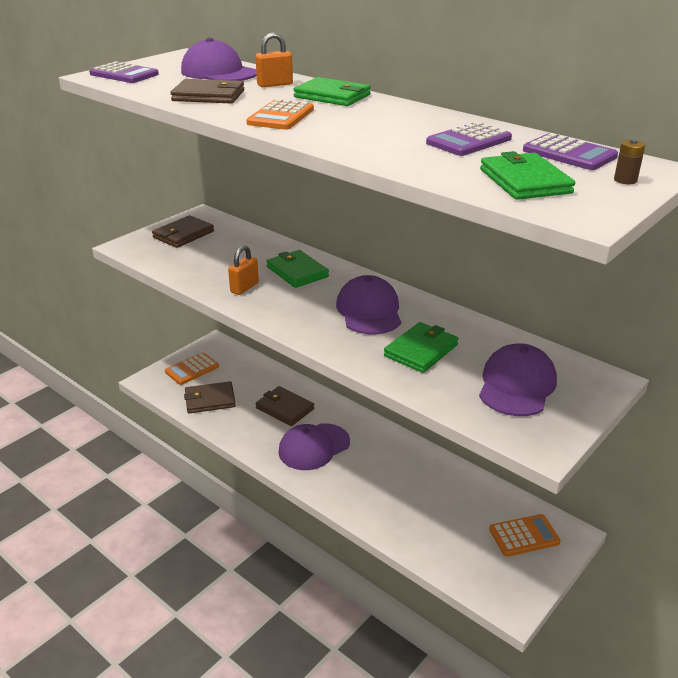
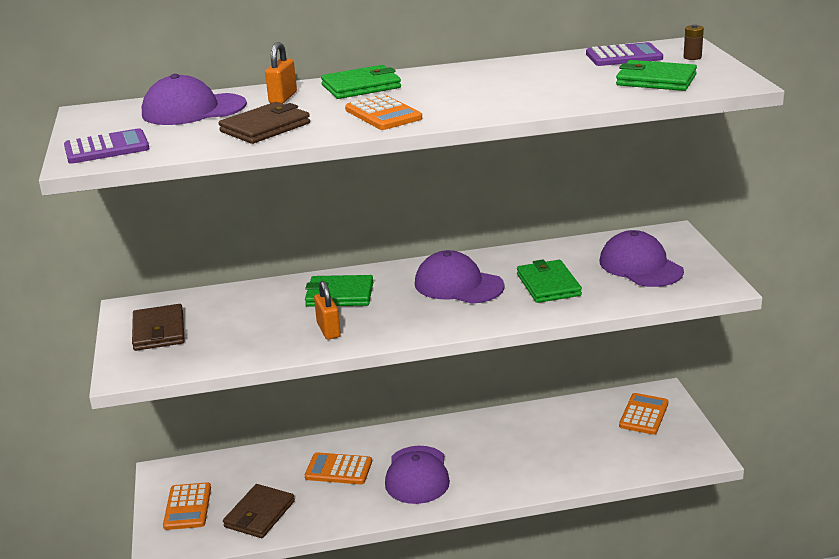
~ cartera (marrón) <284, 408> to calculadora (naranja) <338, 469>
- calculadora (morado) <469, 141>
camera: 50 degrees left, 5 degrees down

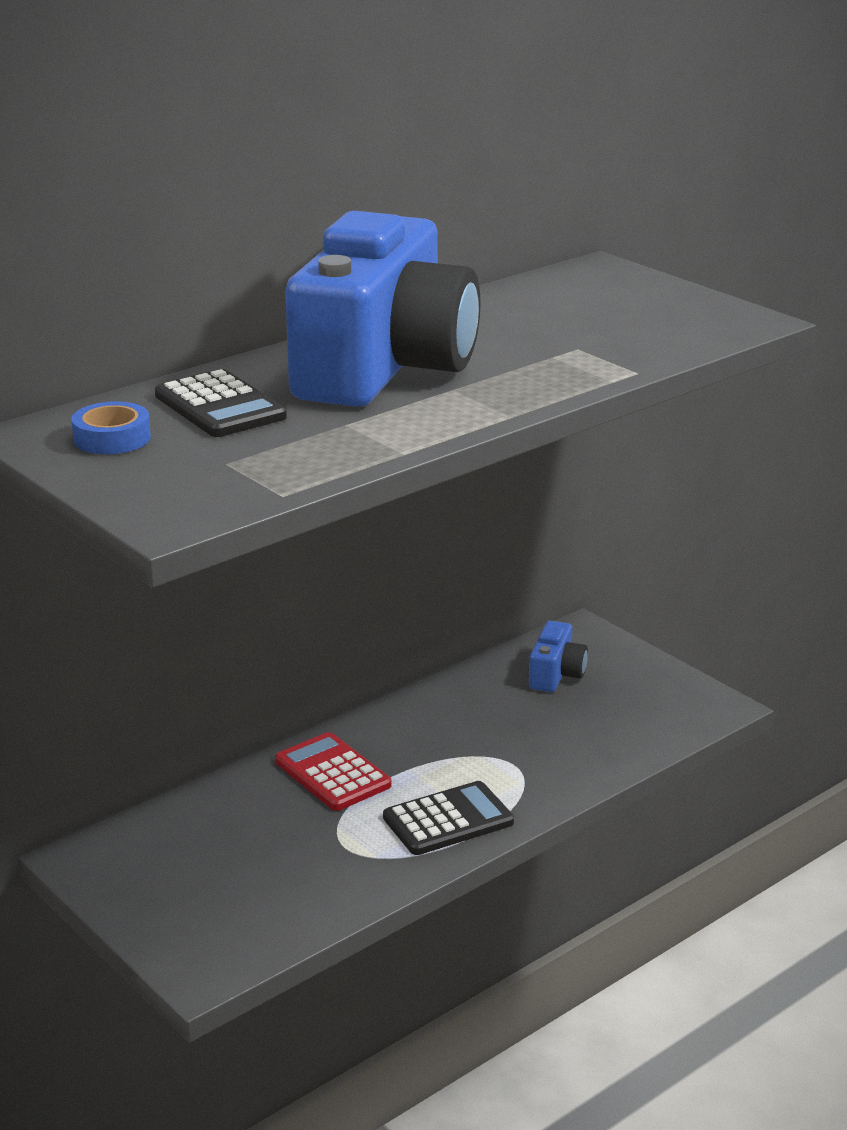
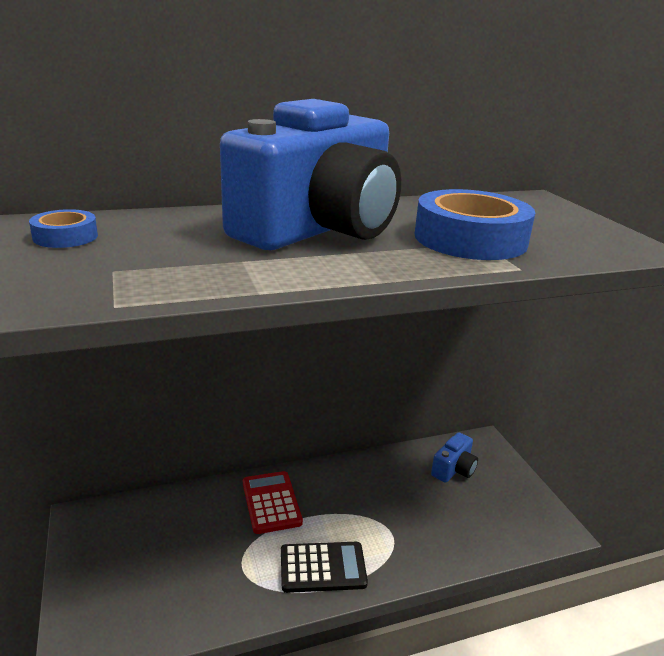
- calculadora (negro) <220, 406>
+ cinta adhesiva (azul) <470, 239>
camera: 20 degrees right, 0 degrees up

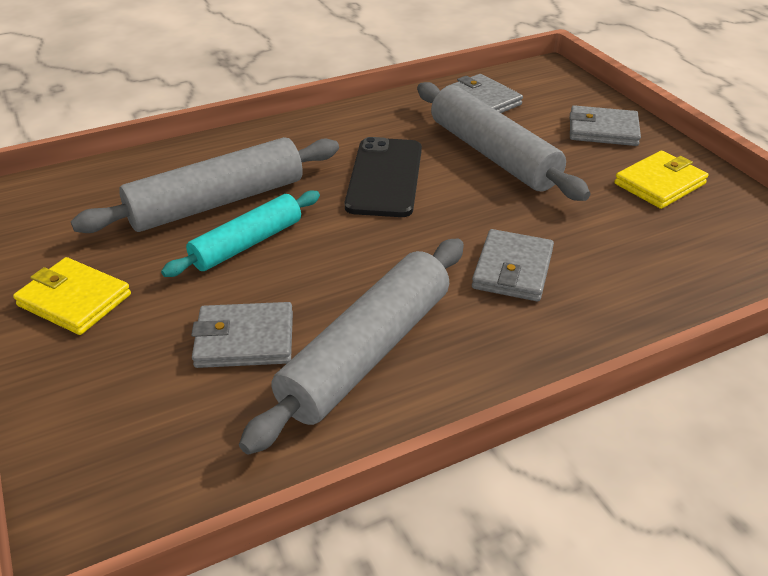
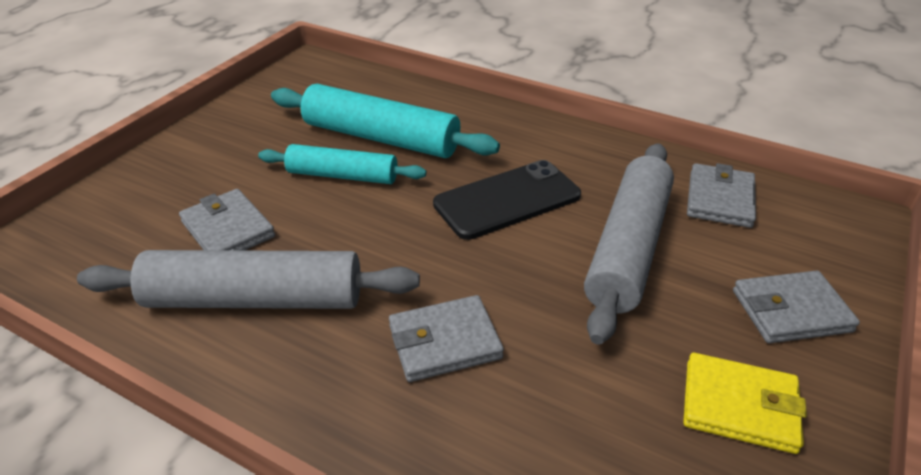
- cartera (amarillo) <74, 300>
~ rodillo (gris) <217, 202> to rodillo (turquesa) <381, 138>
~ cartera (gris) <603, 130> = <791, 311> 75 degrees counterclockwise
camera: 55 degrees right, 0 degrees up

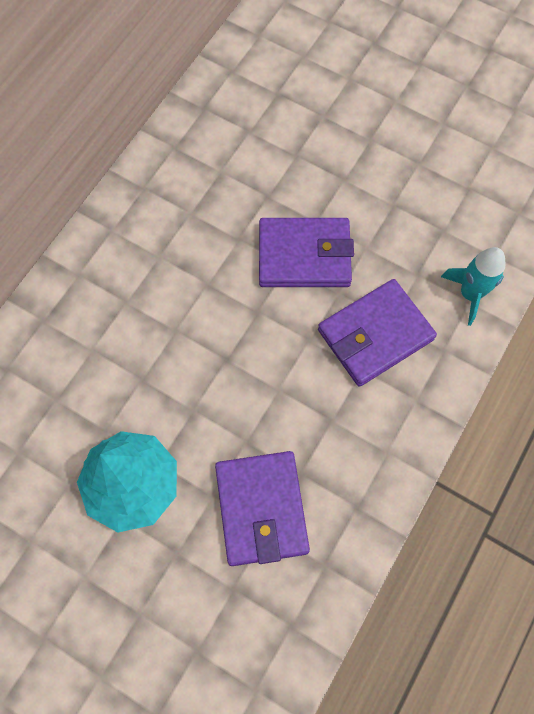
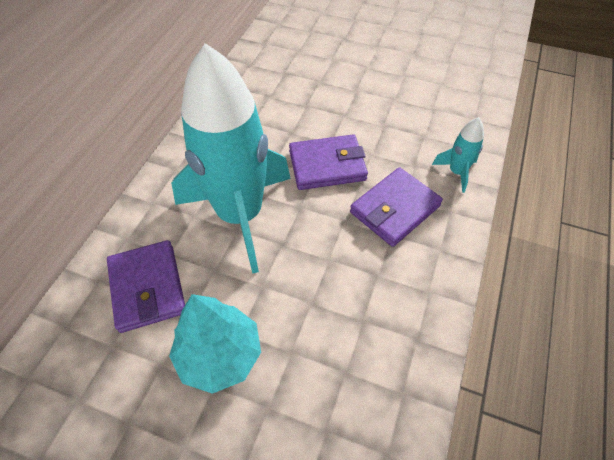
~ cartera (morado) <261, 509> to <147, 288>
+ cohete (turquesa) <240, 215>
camera: 10 degrees left, 15 degrees down

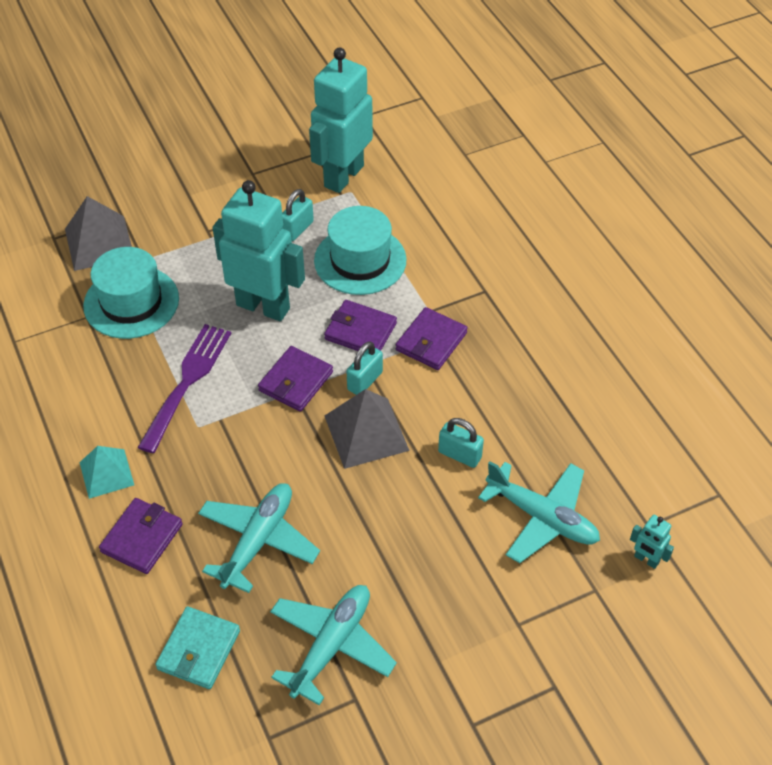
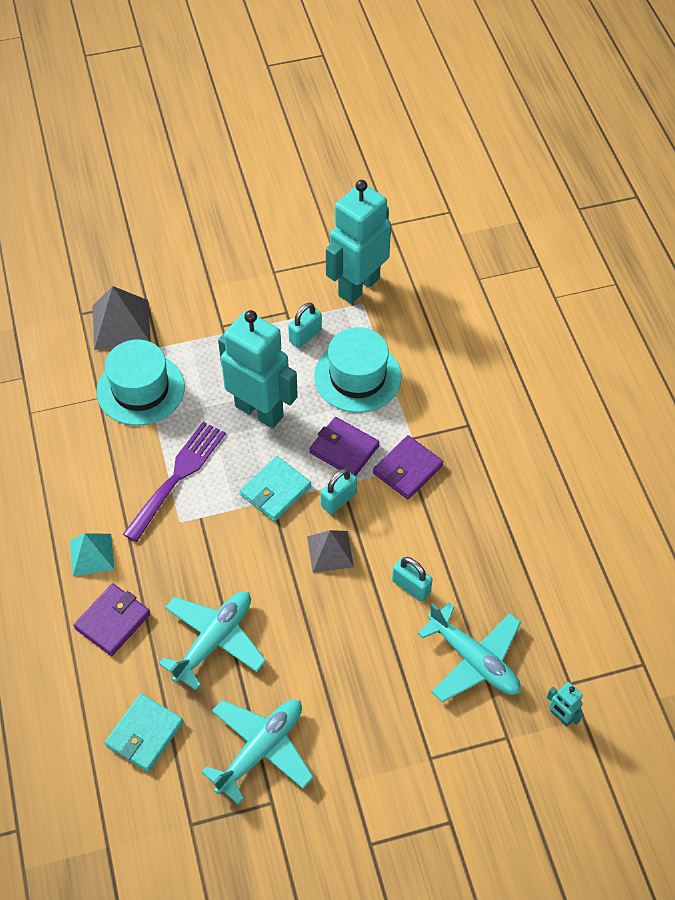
~ cartera (morado) <296, 381> to cartera (turquesa) <275, 491>
~ pirámide (gris) <366, 432> = <330, 551> x0.66
camera: 10 degrees right, 5 degrees up

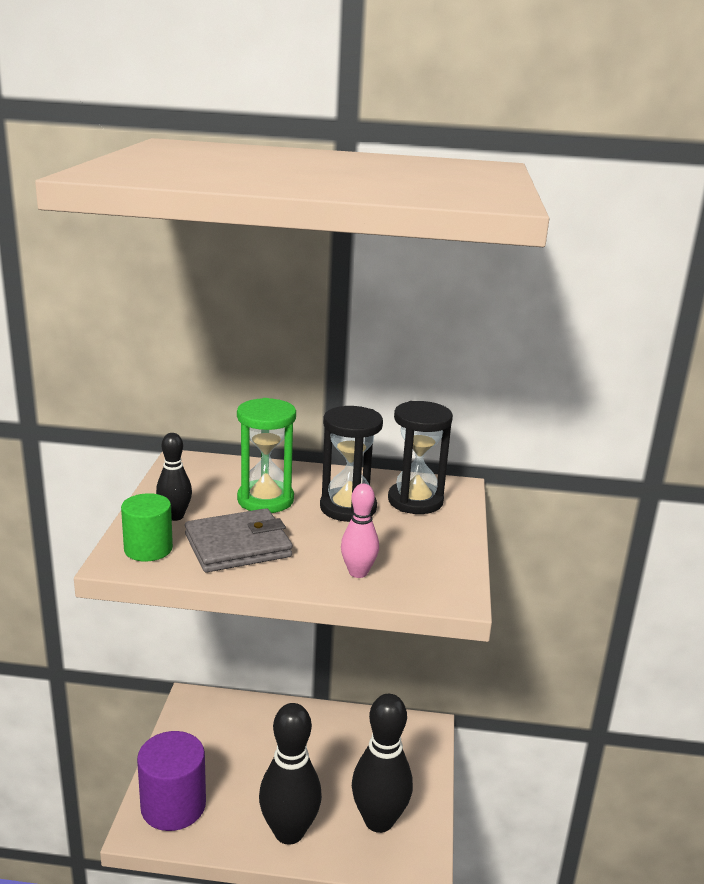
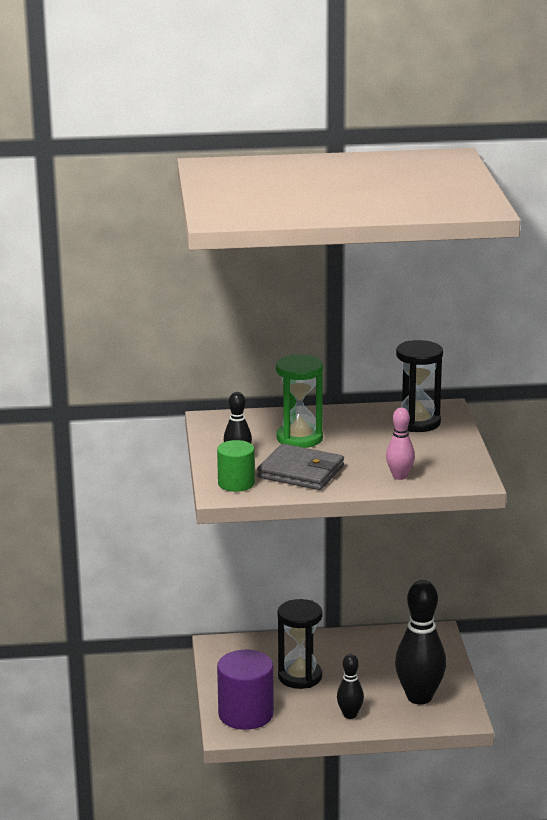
~ cartera (gris) <238, 545> = <301, 472> 60 degrees clockwise
~ bolo (negro) <289, 832> = <350, 715> x0.52
~ reloj de arena (negro) <348, 508> to <300, 677>
camera: 10 degrees left, 0 degrees up

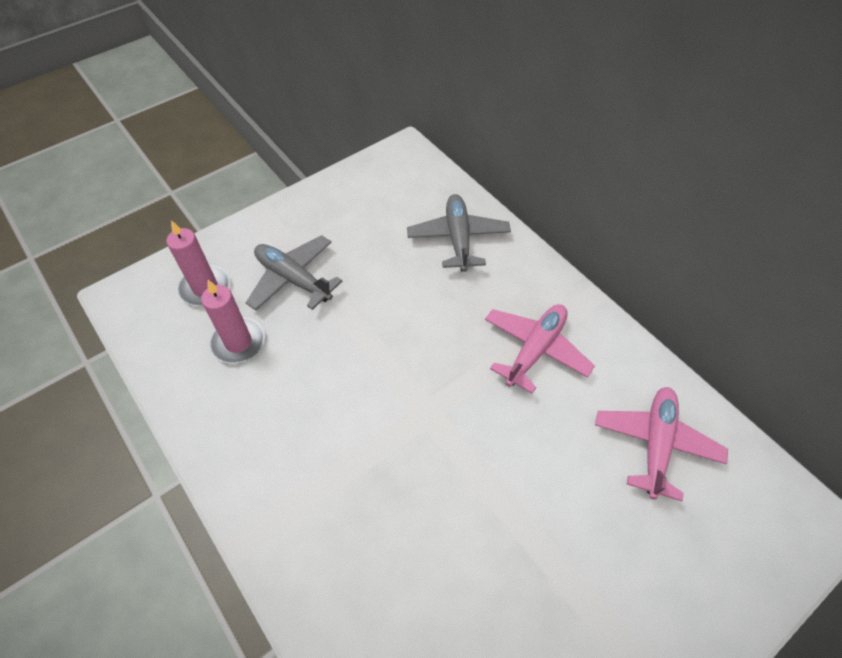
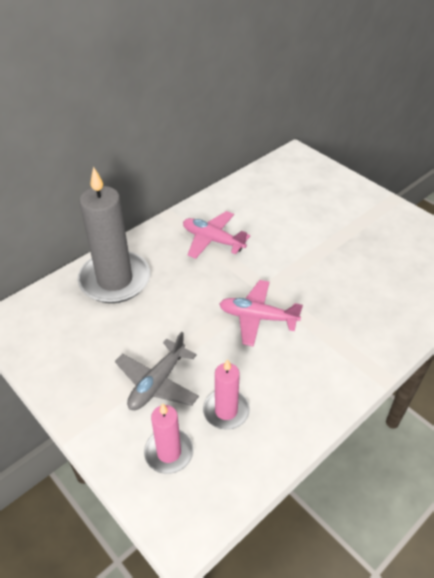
~ avión (gris) <458, 238> to vela (gris) <115, 280>
~ avión (rosa) <655, 444> to <257, 317>
camera: 95 degrees left, 10 degrees down

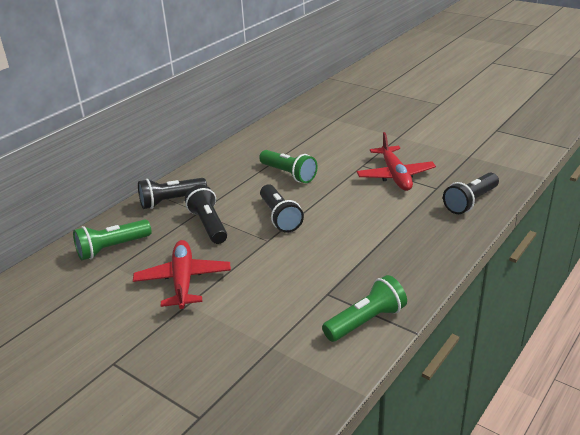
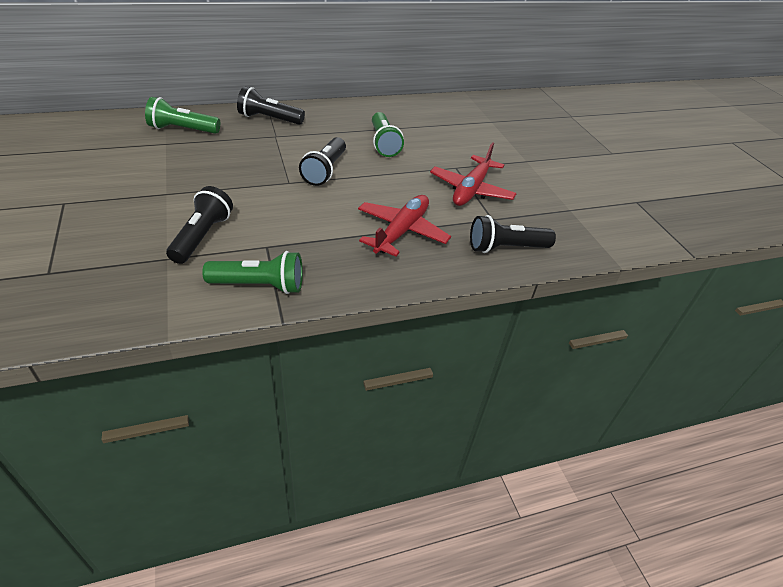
~ avión (rojo) <183, 280> to <401, 231>
~ lámpara de mano (negro) <208, 225> to <202, 236>
camera: 30 degrees right, 10 degrees up

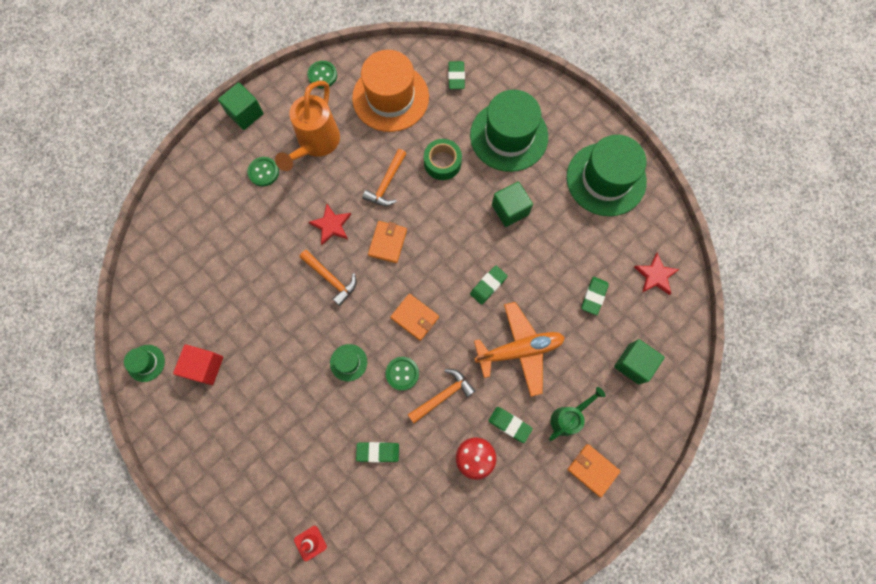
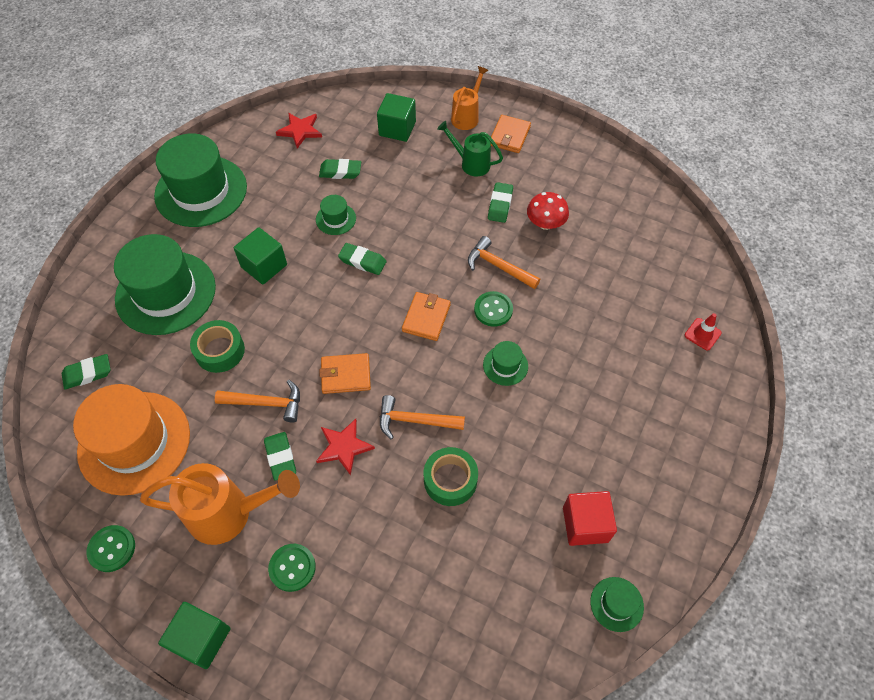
~ martillo (naranja) <331, 279> = <414, 421> 105 degrees counterclockwise
~ goma de borrar (verde) <378, 452> to <280, 457>
- avión (naranja) <519, 350>
+ sombrero (verde) <336, 219>
+ cinta adhesiva (verde) <450, 480>
+ regadera (naranja) <467, 116>
camera: 110 degrees left, 15 degrees down

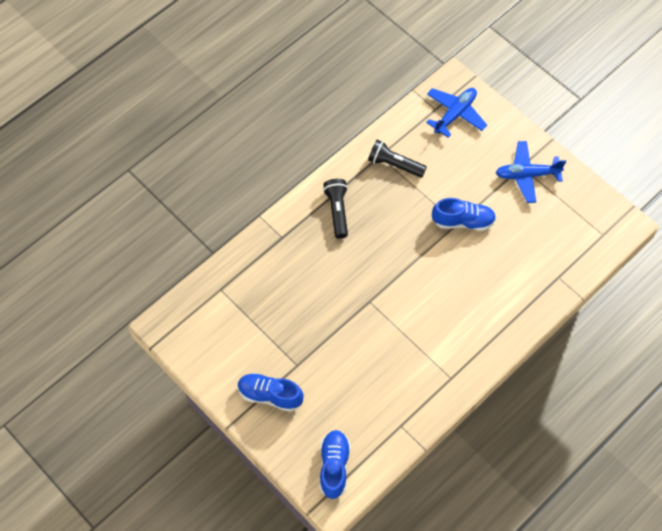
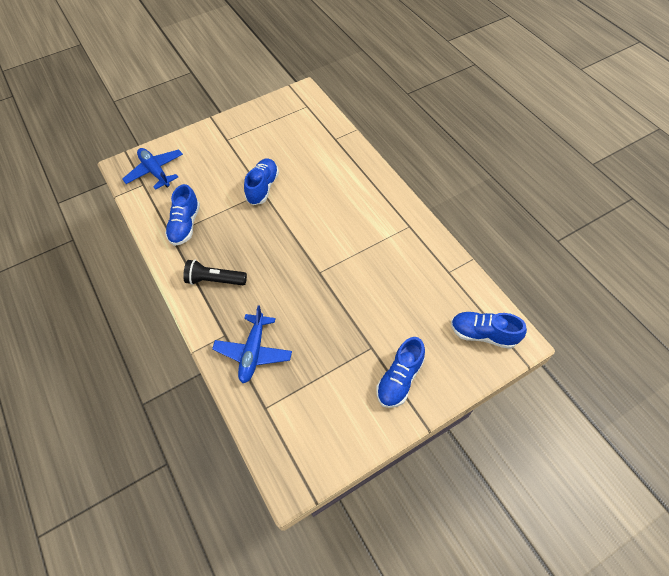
~ lámpara de mano (negro) <394, 165> to zapato (azul) <185, 225>
~ avión (azul) <527, 175> to <253, 352>
camera: 75 degrees left, 5 degrees down

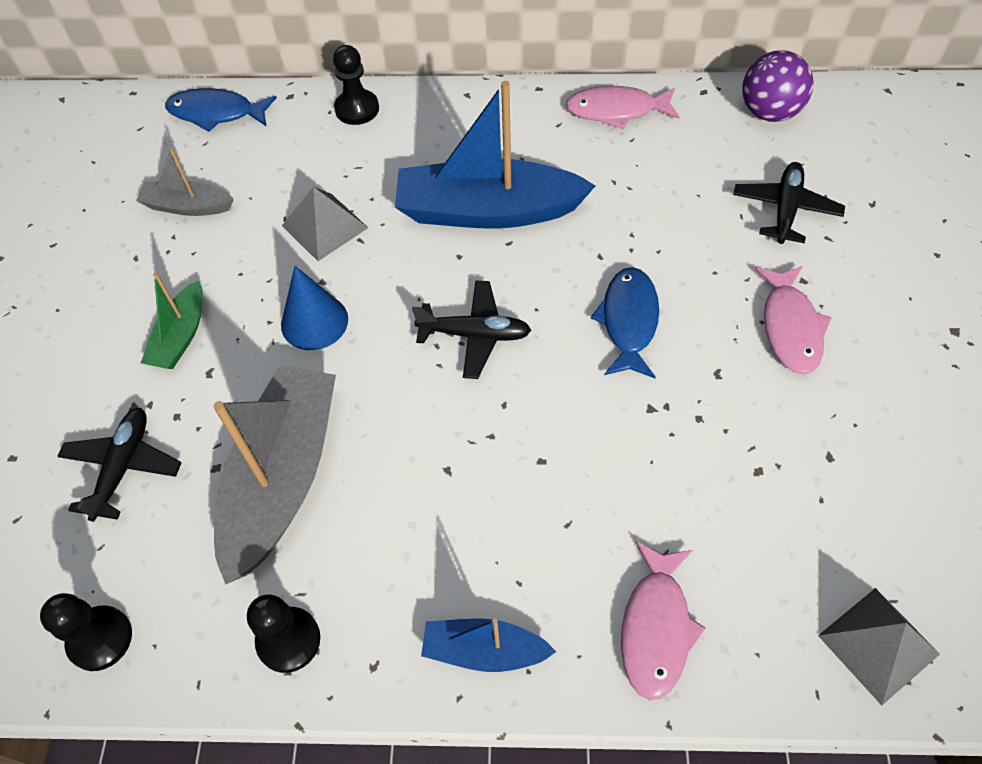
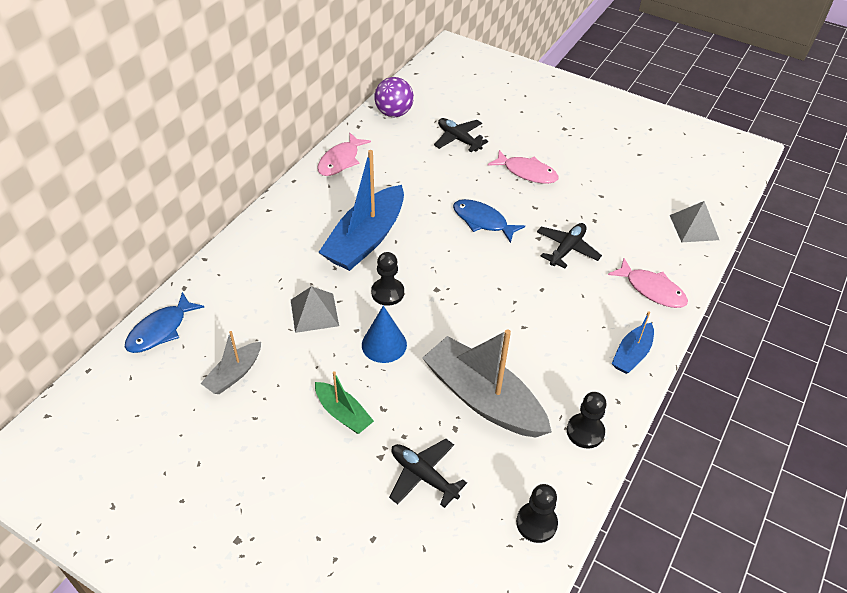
~ peón (negro) <357, 109> to <387, 293>
~ avión (negro) <474, 335> to <567, 249>
camera: 65 degrees left, 10 degrees down

